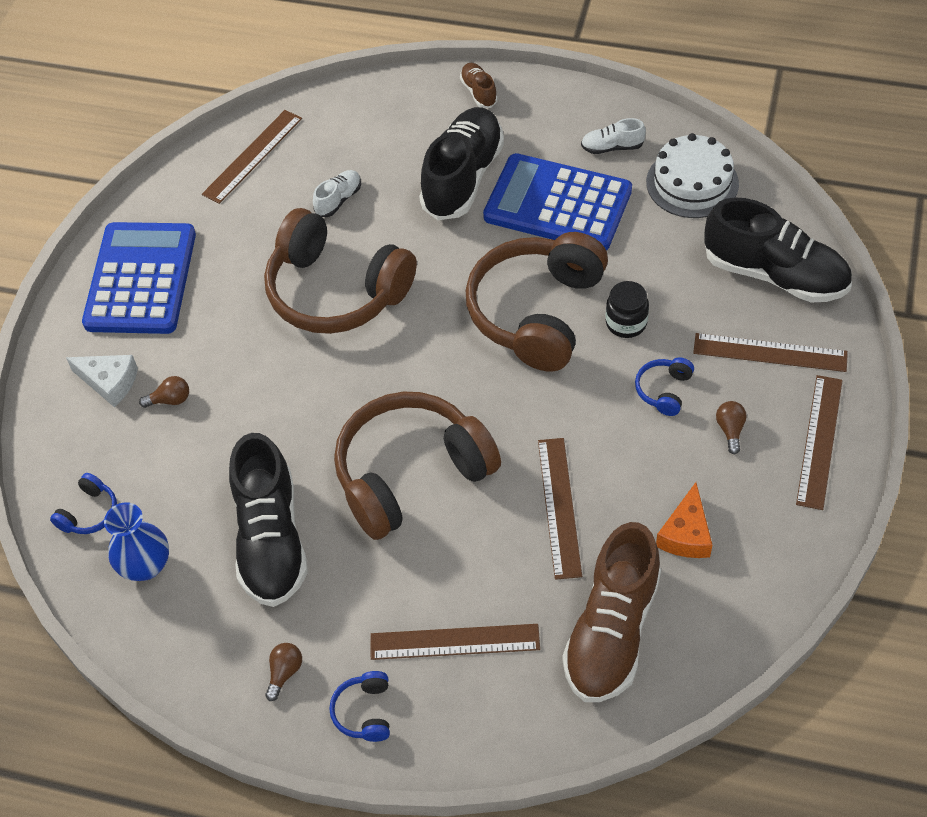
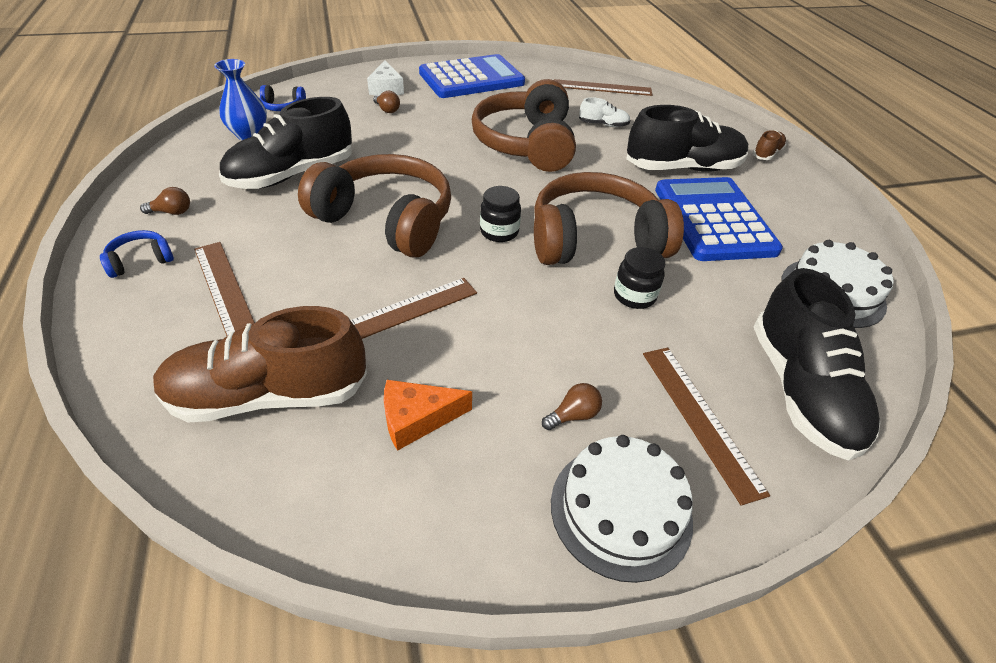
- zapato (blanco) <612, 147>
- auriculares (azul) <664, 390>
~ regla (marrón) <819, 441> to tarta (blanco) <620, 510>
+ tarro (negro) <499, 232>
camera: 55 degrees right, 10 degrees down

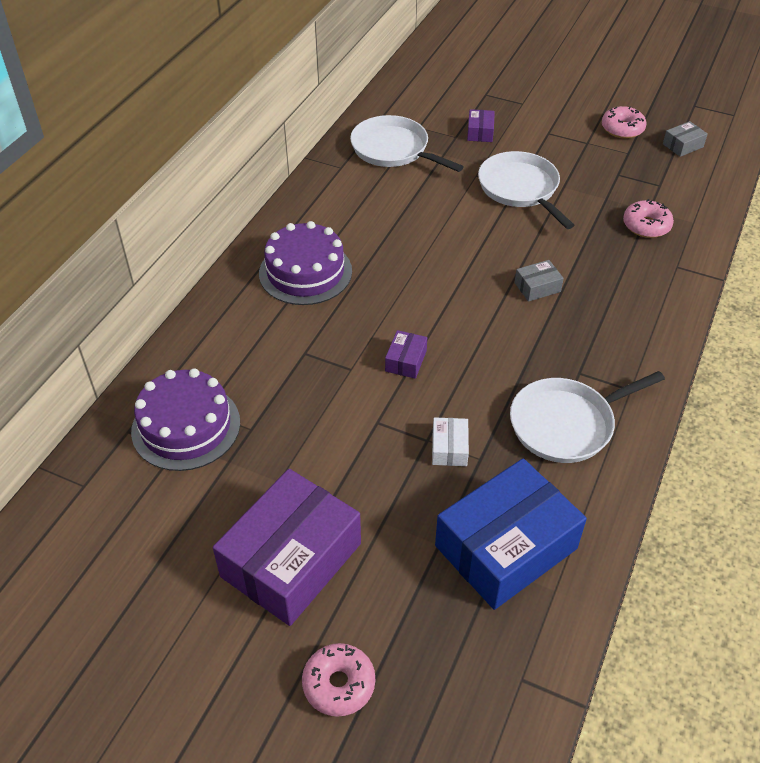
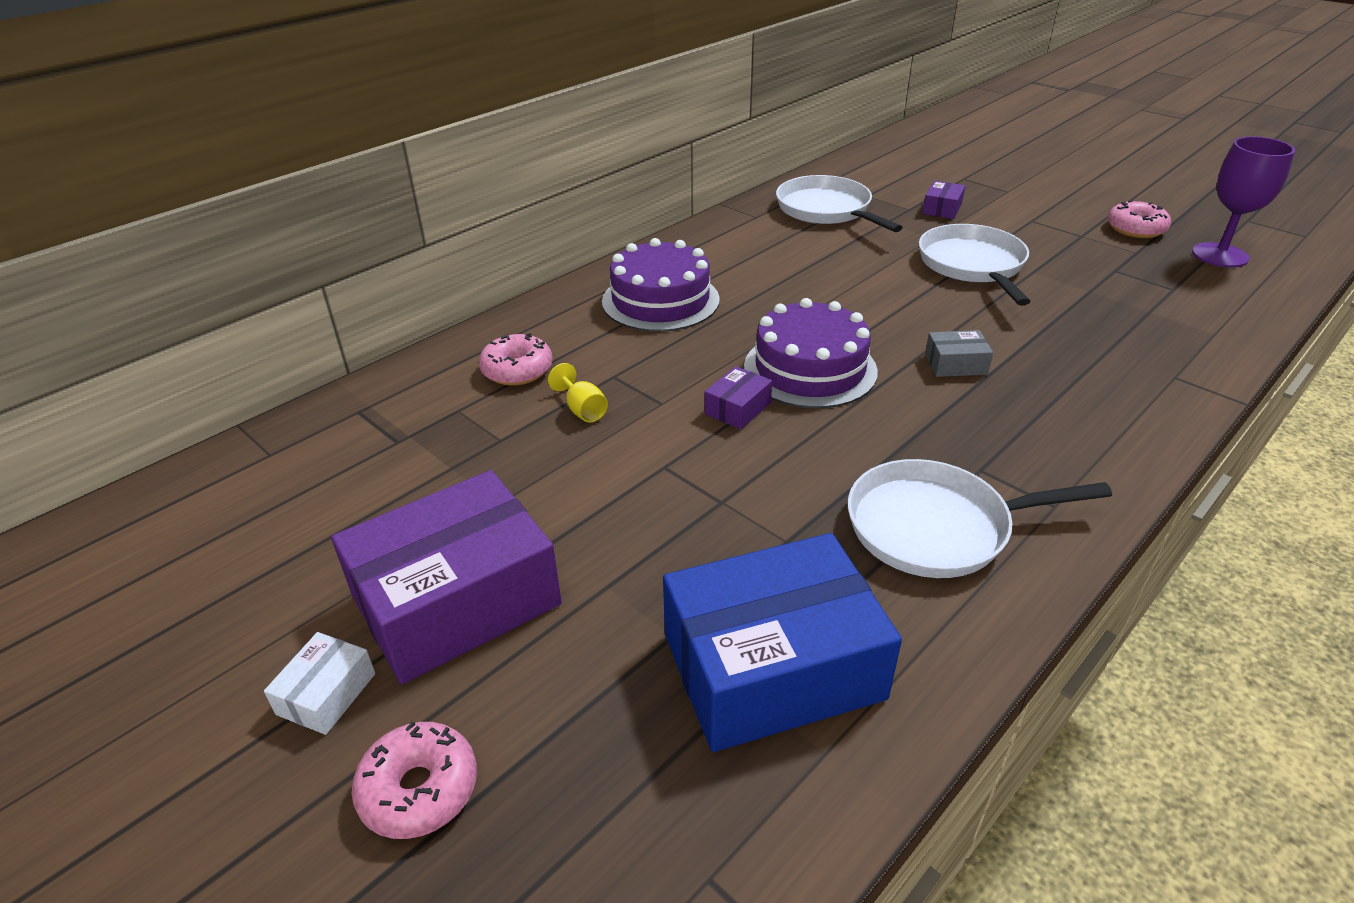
~ tarta (morado) <186, 426> to <810, 369>
~ caja (blanco) <449, 448> to <326, 694>
~ rosquilla (rosa) <646, 226> to <517, 370>
~ caja (gris) <683, 145> to copa (morado) <1220, 255>
+ copa (amarillo) <582, 409>
camera: 20 degrees right, 10 degrees down

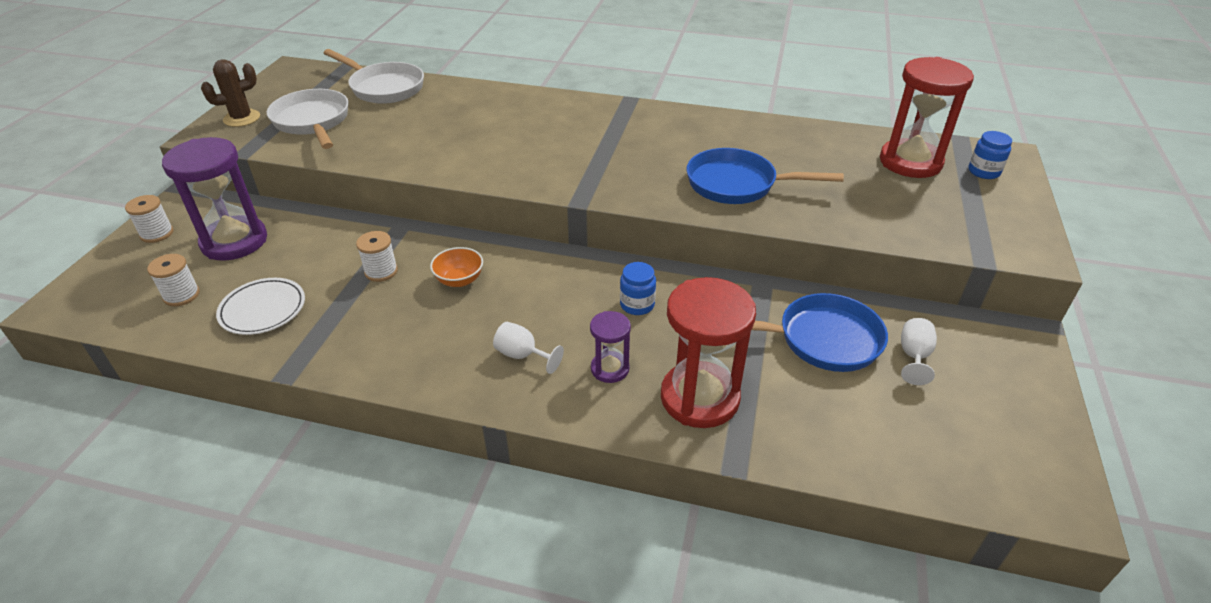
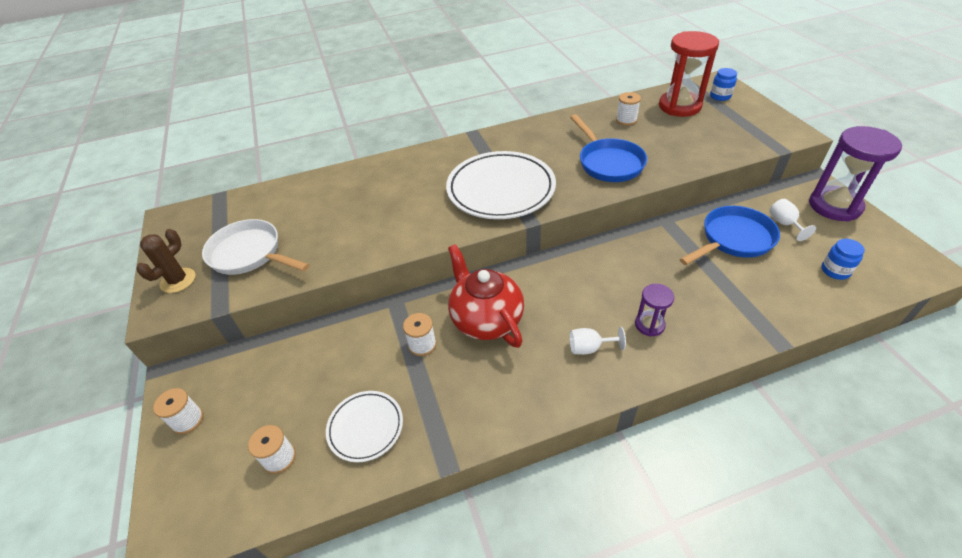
~ reloj de arena (morado) <234, 241> to <834, 206>
- sartén (blanco) <384, 88>
~ cuenco (naranja) <459, 280> to tetera (rojo) <486, 319>
~ tarro (azul) <637, 305> to <835, 271>
- reloj de arena (rojo) <699, 398>
~ sartén (azul) <737, 184> = <608, 163> 90 degrees counterclockwise
+ plato (blanco) <501, 189>
+ carrete (blanco) <626, 120>
camera: 30 degrees left, 5 degrees up

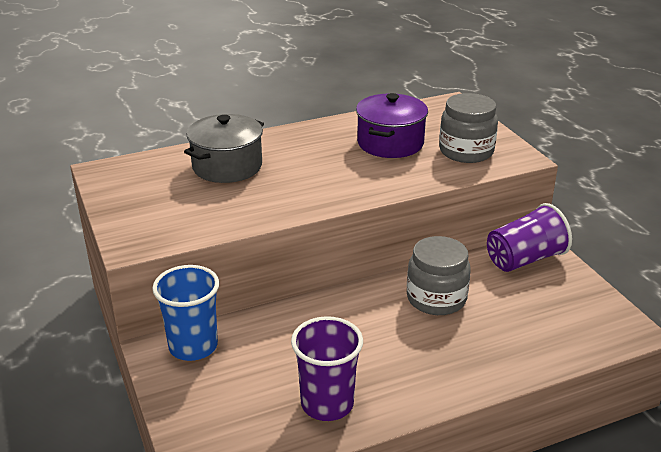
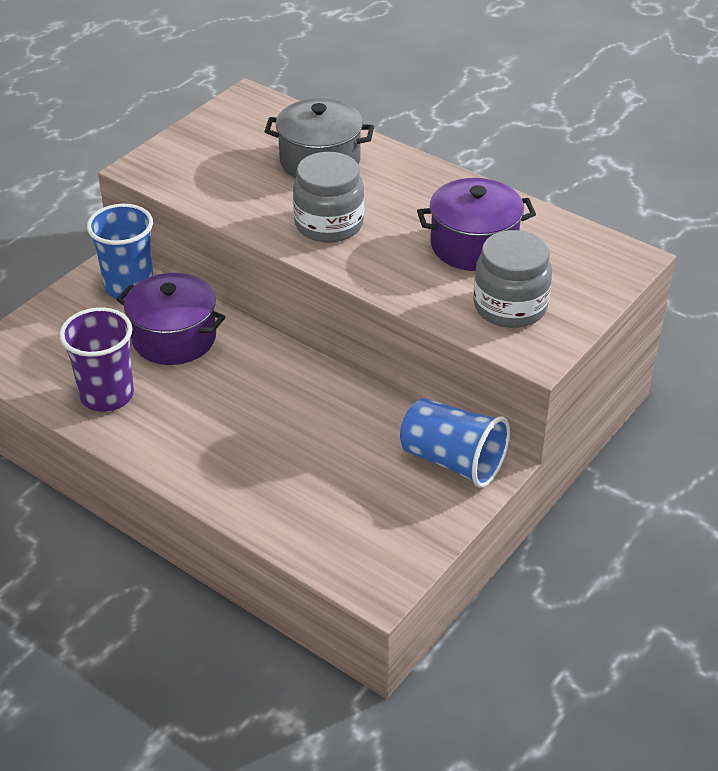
~ tarro (gris) <436, 298> to <329, 224>
~ vaso (morado) <524, 259> to vaso (azul) <452, 461>
+ olla (morado) <174, 338>
camera: 60 degrees right, 10 degrees up

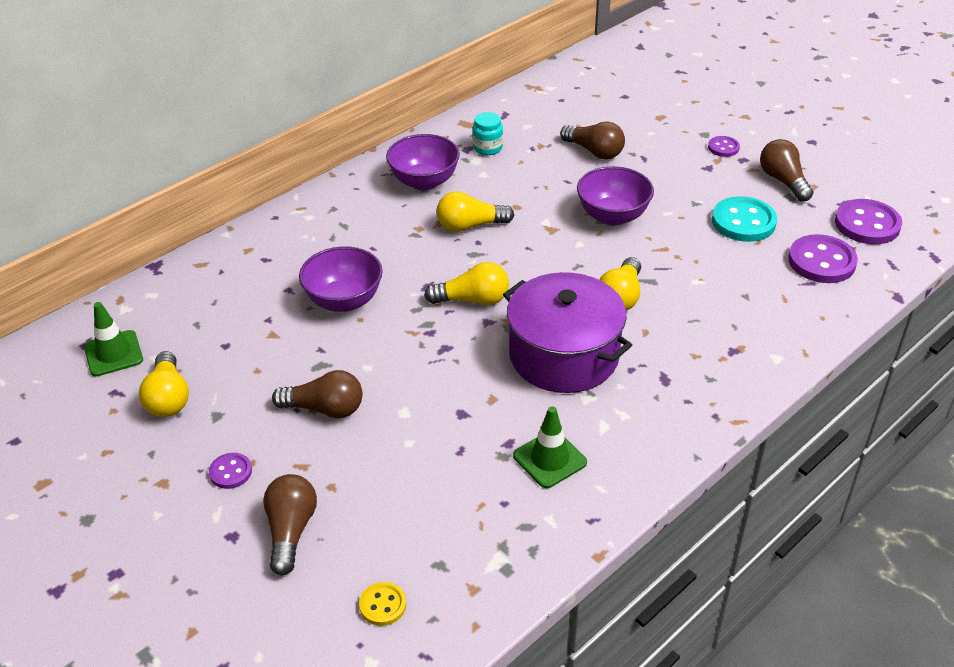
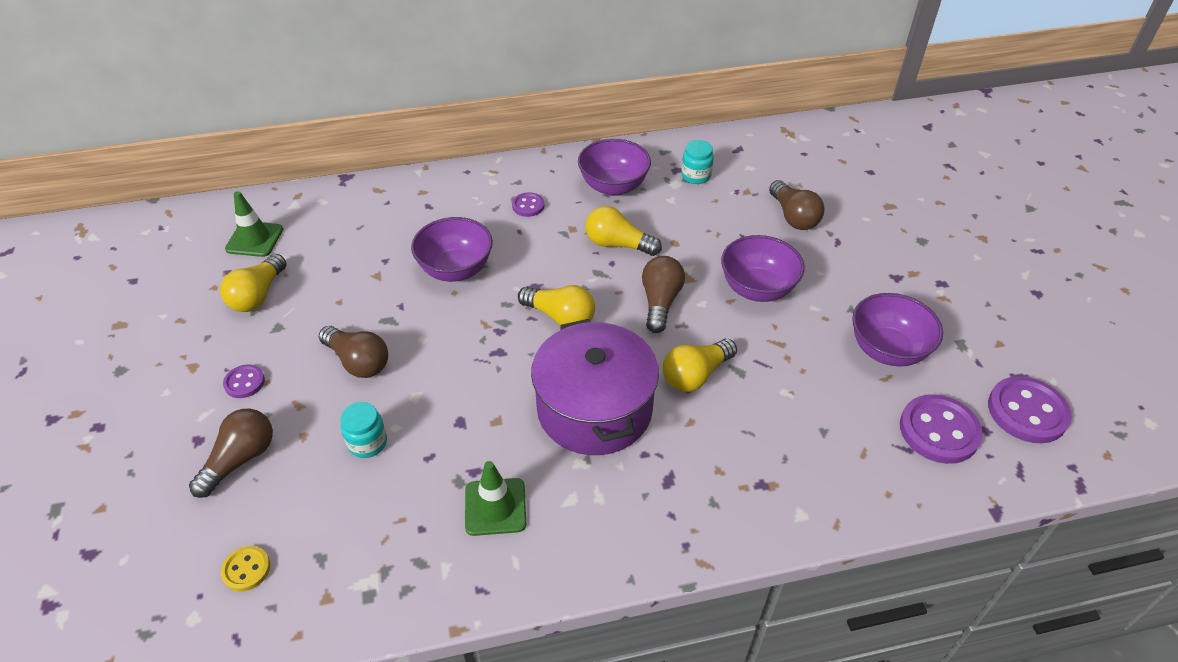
~ botón (morado) <723, 148> to <528, 206>
~ botón (turquesa) <743, 222> to cuenco (morado) <887, 350>
~ bombilla (marrón) <783, 181> to <660, 302>
+ tarro (turquesa) <367, 443>
camera: 30 degrees right, 5 degrees up

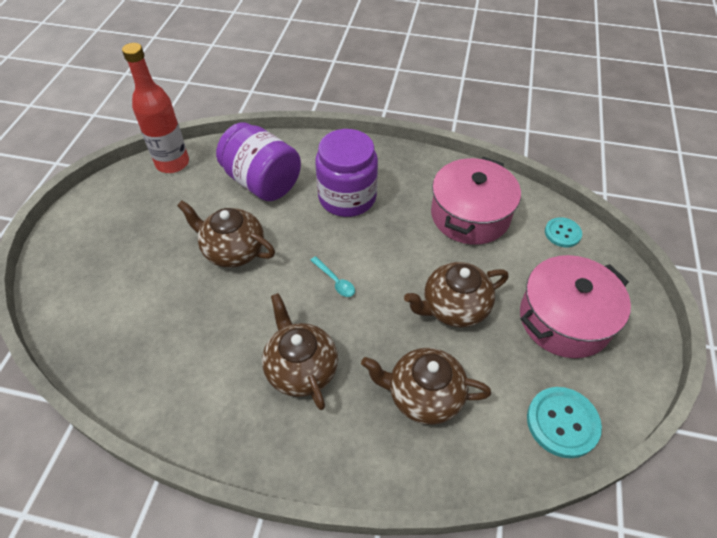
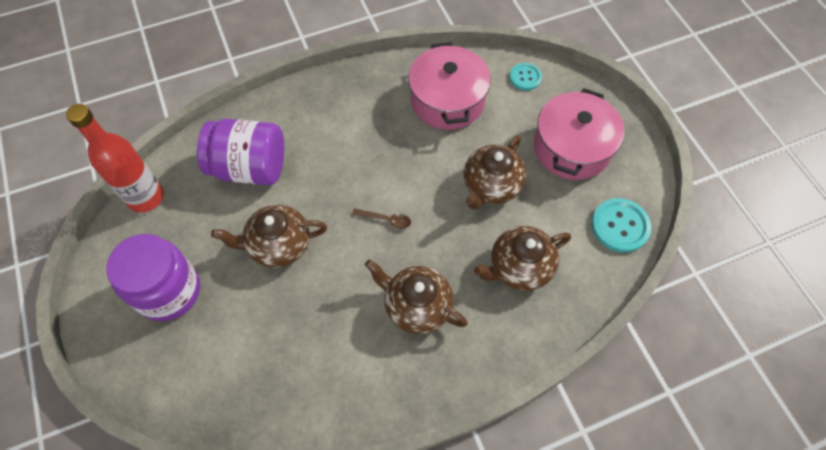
~ cuchara (turquesa) <335, 281> to cuchara (marrón) <386, 219>
~ tarro (morado) <347, 197> to <169, 291>
camera: 35 degrees left, 10 degrees up

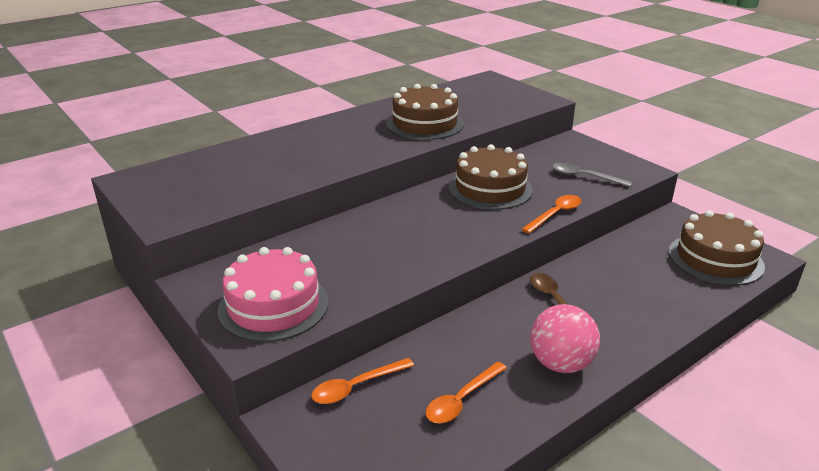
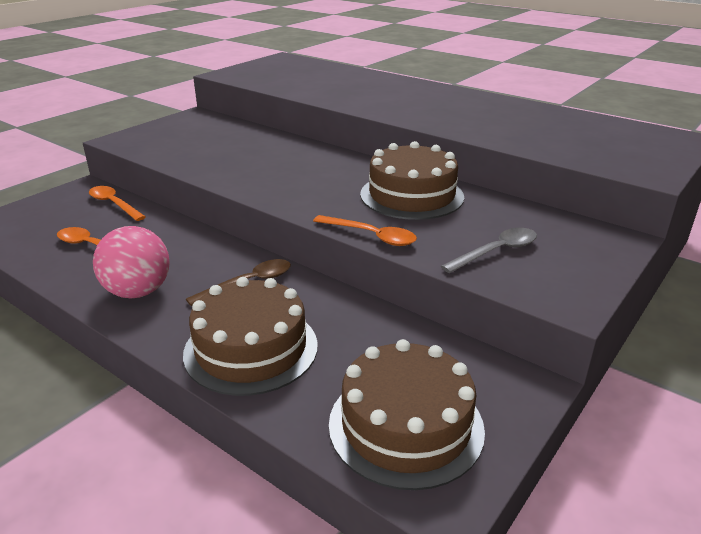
- tarta (rosa) <273, 305>
~ tarta (marrón) <425, 124> to <251, 349>
~ cuchara (gris) <584, 177> = <496, 252> 45 degrees clockwise
camera: 75 degrees right, 0 degrees up

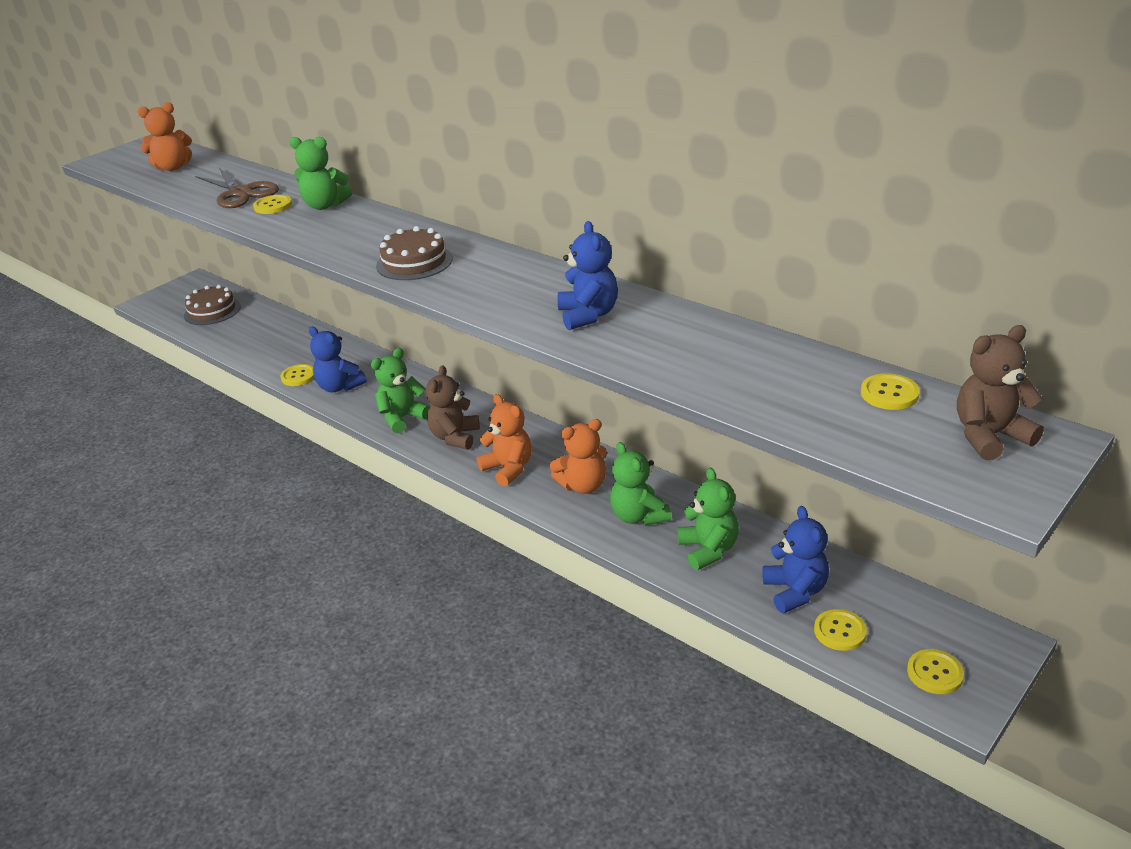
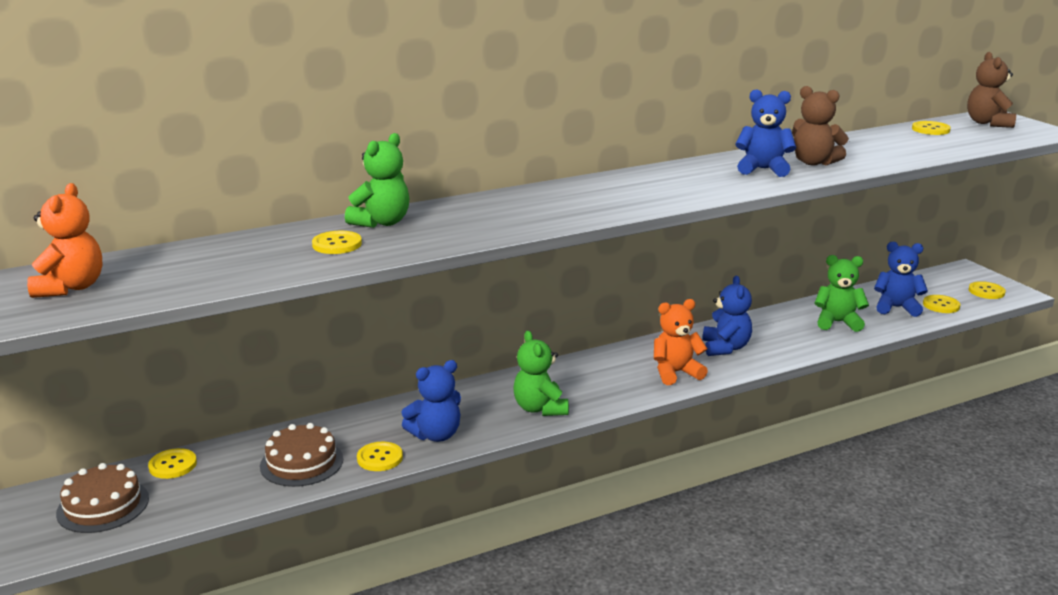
- tijeras (marrón) <240, 193>
~ tarta (marrón) <414, 262> to <301, 462>
~ osito (marrón) <455, 437> to <814, 162>
~ osito (naranja) <583, 485> to osito (azul) <725, 348>
- osito (verde) <638, 516>
+ botón (amarillo) <173, 465>
camera: 70 degrees left, 10 degrees down

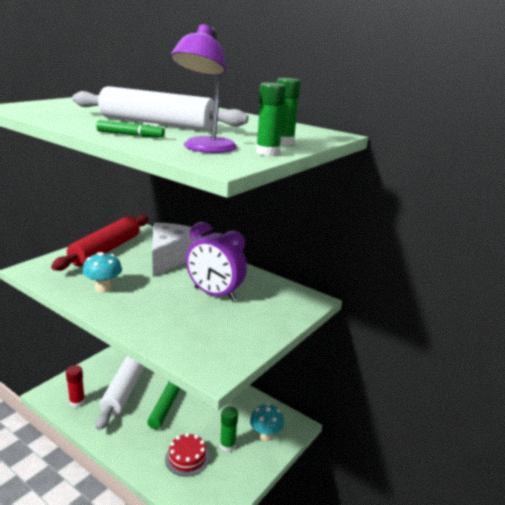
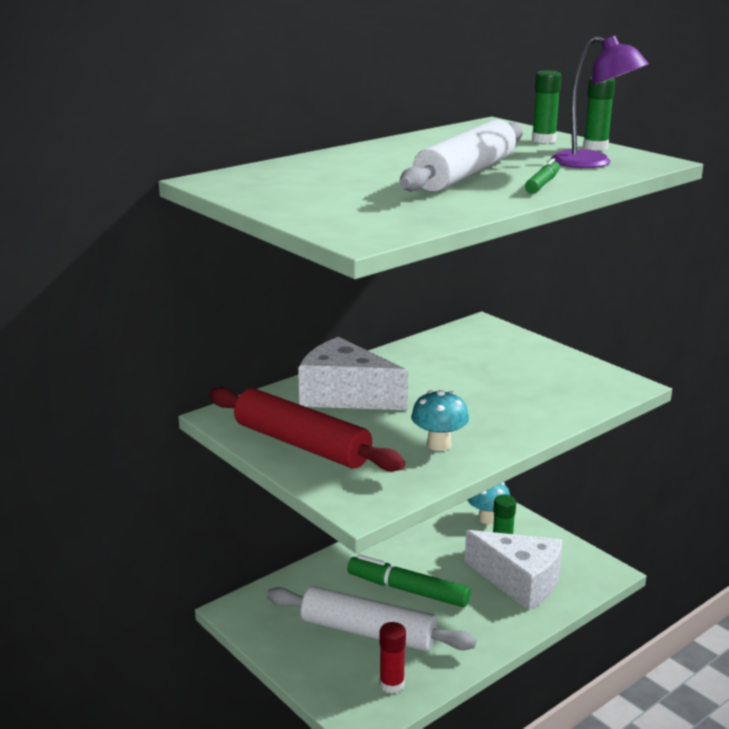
~ tarta (rojo) <187, 458> to queso (blanco) <520, 581>
- despertador (morado) <214, 294>
camera: 75 degrees left, 0 degrees up

